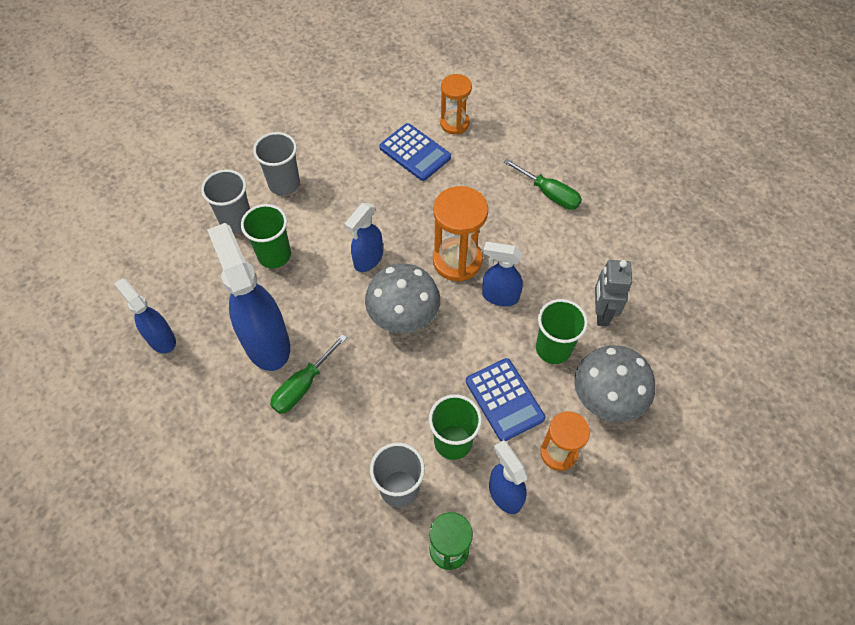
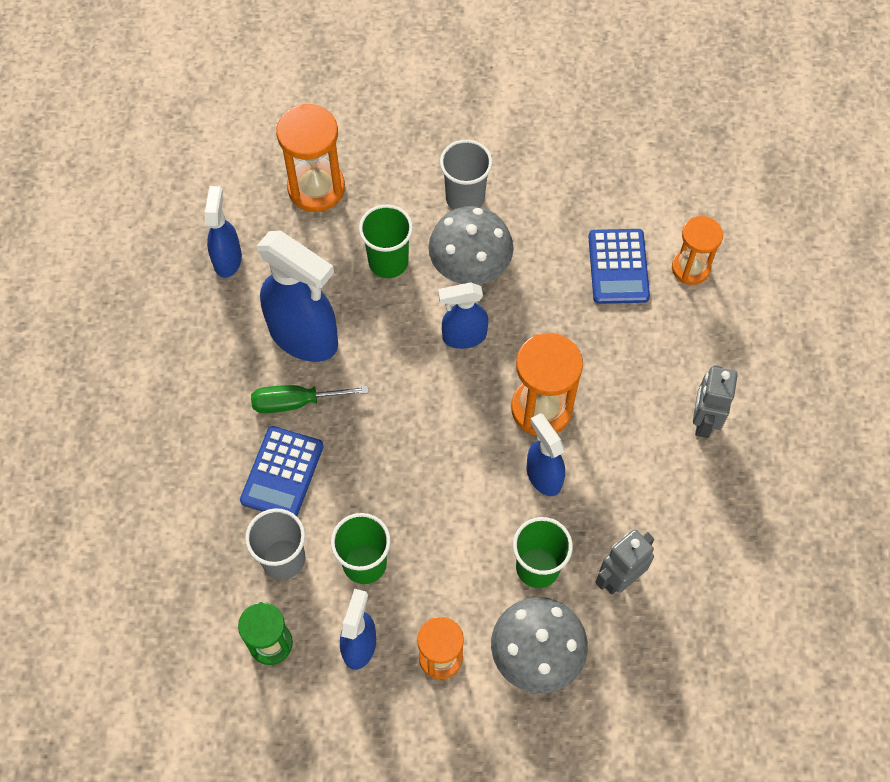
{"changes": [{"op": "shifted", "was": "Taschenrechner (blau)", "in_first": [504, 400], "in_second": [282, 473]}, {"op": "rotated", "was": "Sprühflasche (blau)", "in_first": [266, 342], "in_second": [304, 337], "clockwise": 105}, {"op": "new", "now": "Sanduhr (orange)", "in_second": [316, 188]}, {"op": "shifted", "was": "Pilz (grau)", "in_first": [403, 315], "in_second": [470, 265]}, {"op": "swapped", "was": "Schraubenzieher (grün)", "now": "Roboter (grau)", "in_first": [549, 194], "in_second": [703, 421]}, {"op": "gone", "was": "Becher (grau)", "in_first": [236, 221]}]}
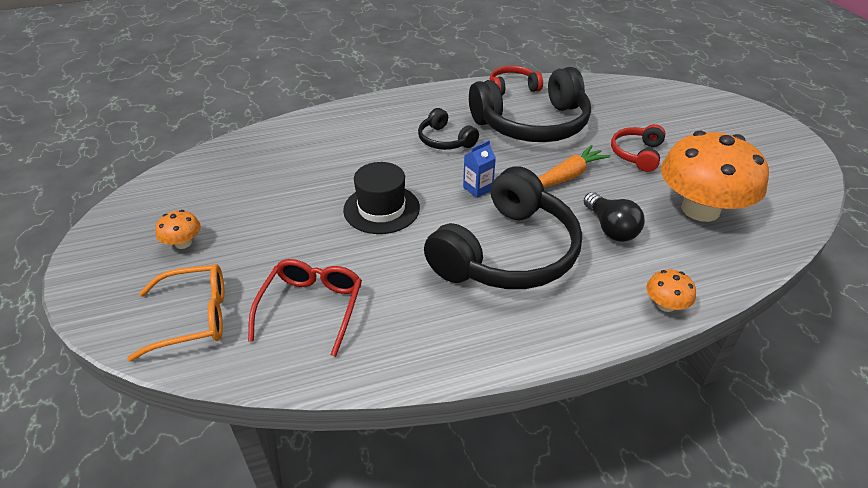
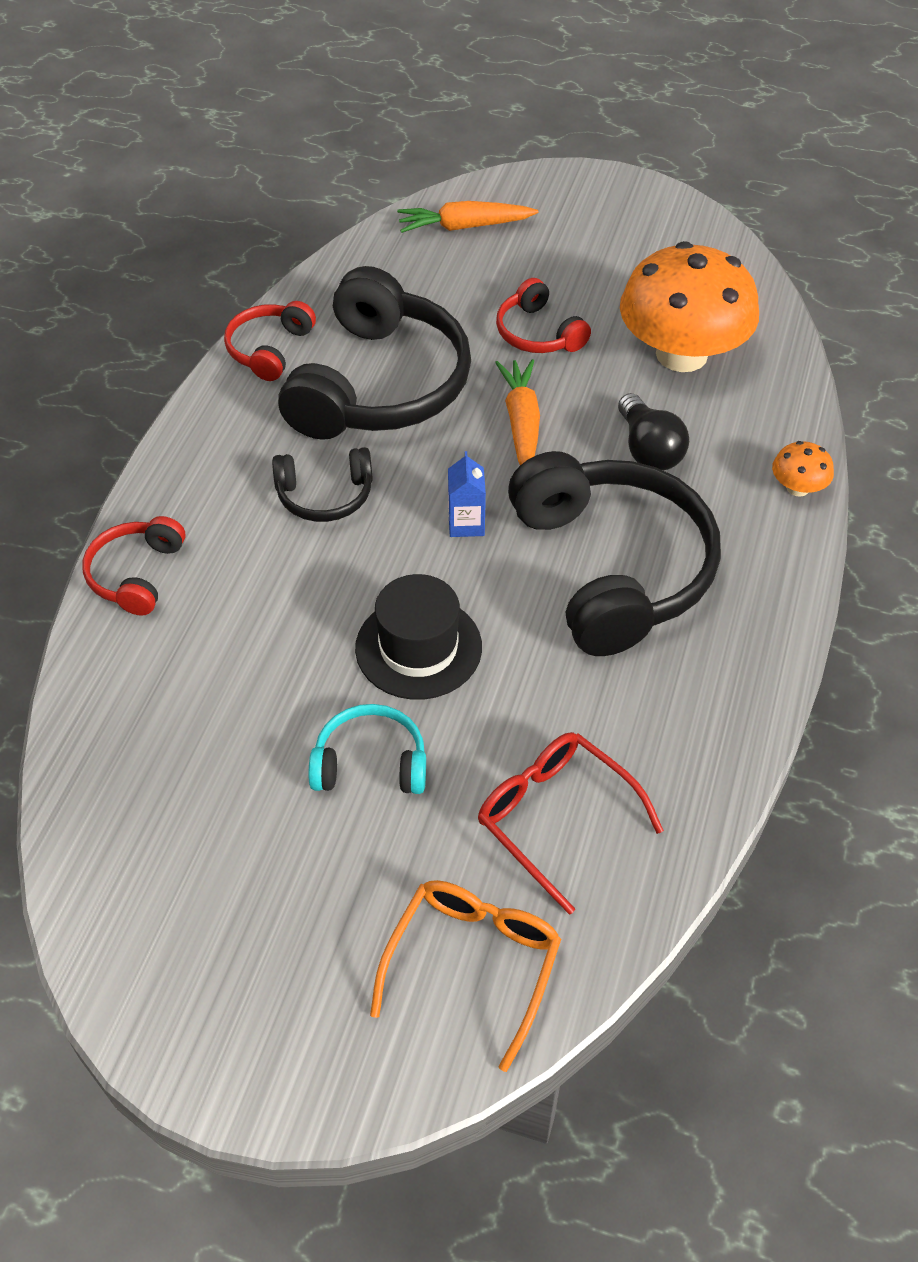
{"changes": [{"op": "new", "now": "Kopfhörer (rot)", "in_second": [136, 574]}, {"op": "new", "now": "Kopfhörer (türkis)", "in_second": [370, 763]}, {"op": "new", "now": "Karotte (orange)", "in_second": [464, 226]}, {"op": "rotated", "was": "Glühbirne (schwarz)", "in_first": [610, 228], "in_second": [648, 449], "clockwise": 60}, {"op": "gone", "was": "Pilz (orange)", "in_first": [183, 243]}]}
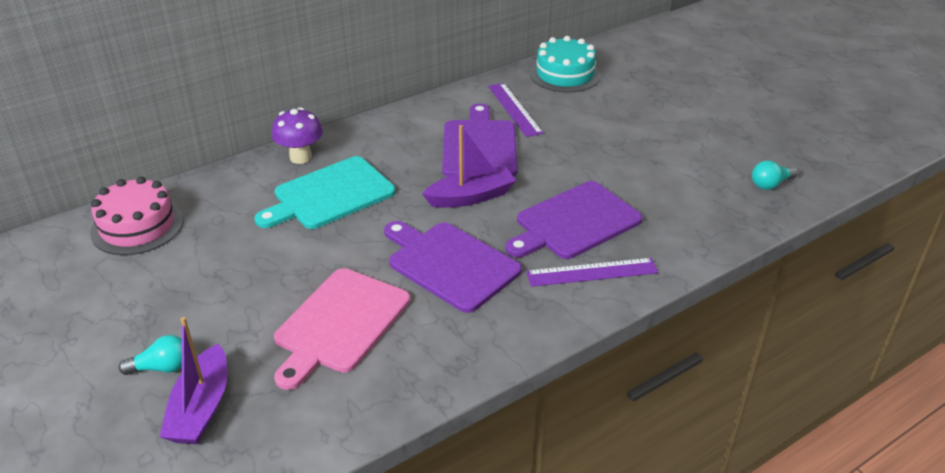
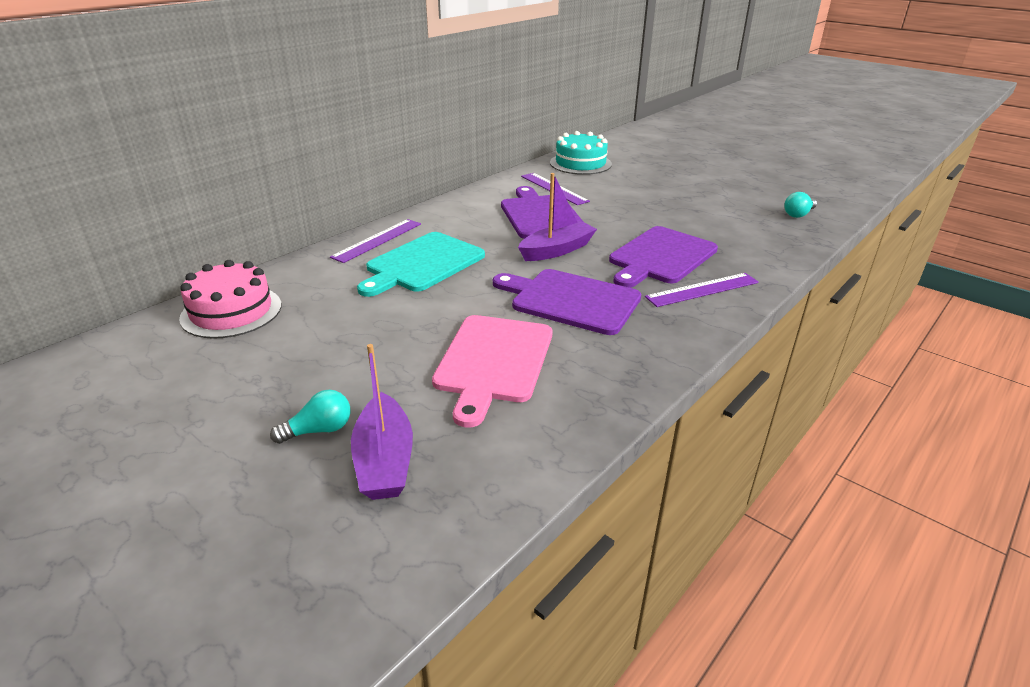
{"changes": [{"op": "swapped", "was": "Pilz (lila)", "now": "Lineal (lila)", "in_first": [300, 157], "in_second": [377, 240]}]}
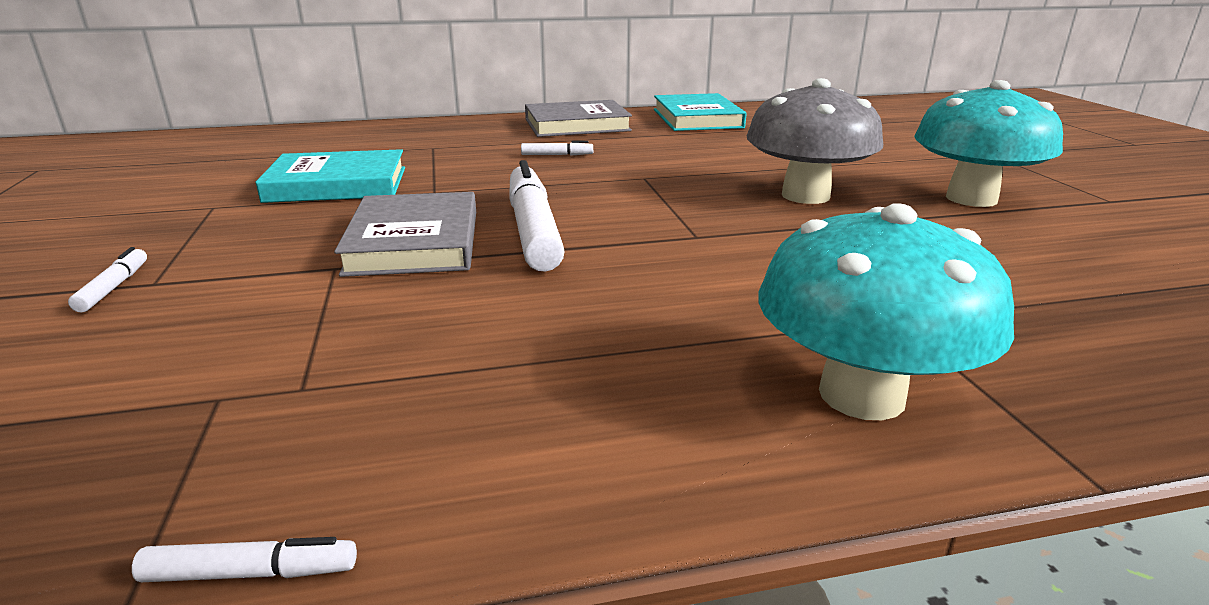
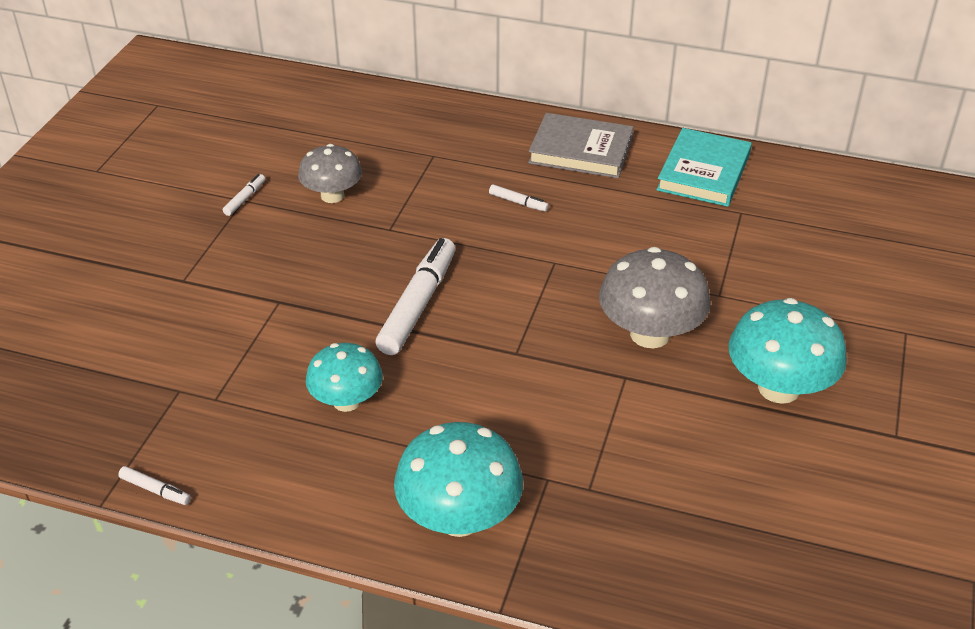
{"changes": [{"op": "shifted", "was": "Filzstift (weiß)", "in_first": [114, 287], "in_second": [245, 199]}, {"op": "swapped", "was": "Buch (türkis)", "now": "Pilz (grau)", "in_first": [337, 184], "in_second": [332, 196]}, {"op": "new", "now": "Pilz (türkis)", "in_second": [346, 401]}, {"op": "gone", "was": "Buch (grau)", "in_first": [414, 242]}]}
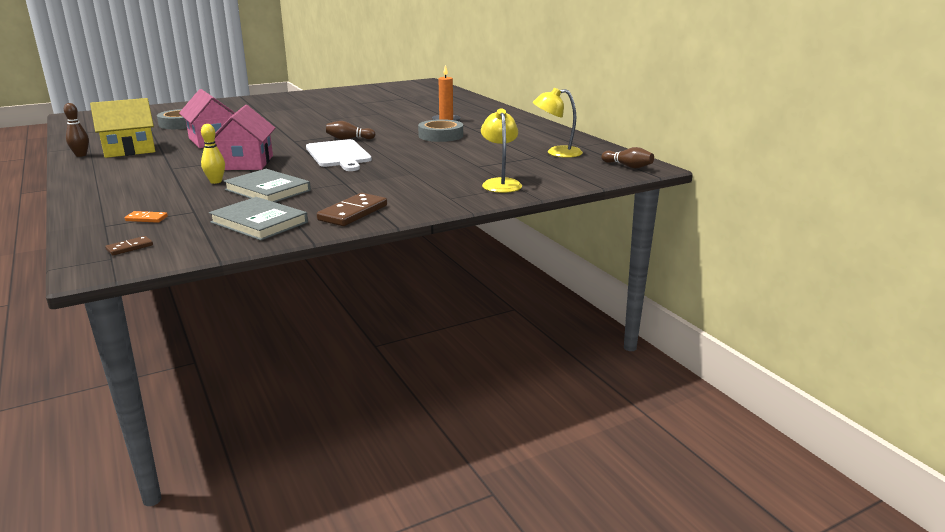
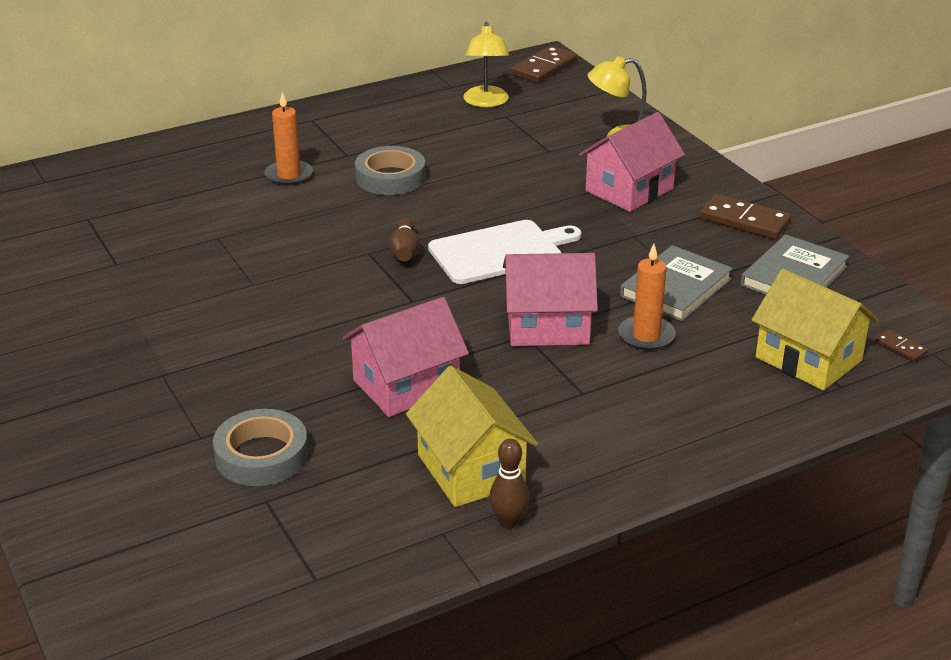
{"changes": [{"op": "swapped", "was": "Bowlingkegel (braun)", "now": "Dominostein (braun)", "in_first": [628, 166], "in_second": [544, 68]}, {"op": "new", "now": "Haus (rosa)", "in_second": [629, 190]}, {"op": "swapped", "was": "Bowlingkegel (gelb)", "now": "Kerze (orange)", "in_first": [216, 181], "in_second": [646, 336]}, {"op": "swapped", "was": "Dominostein (orange)", "now": "Haus (gelb)", "in_first": [146, 219], "in_second": [808, 359]}]}
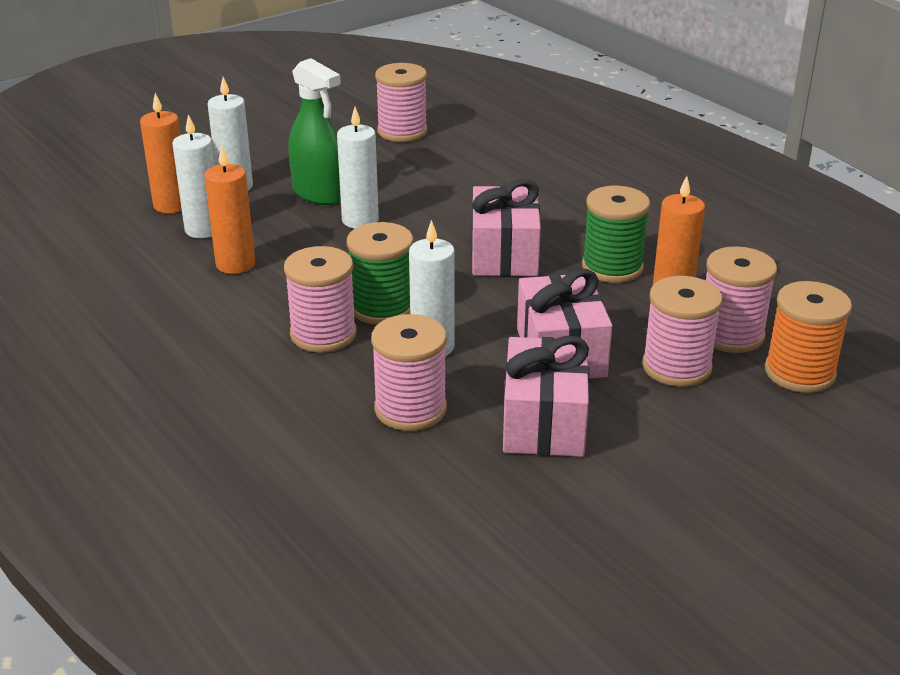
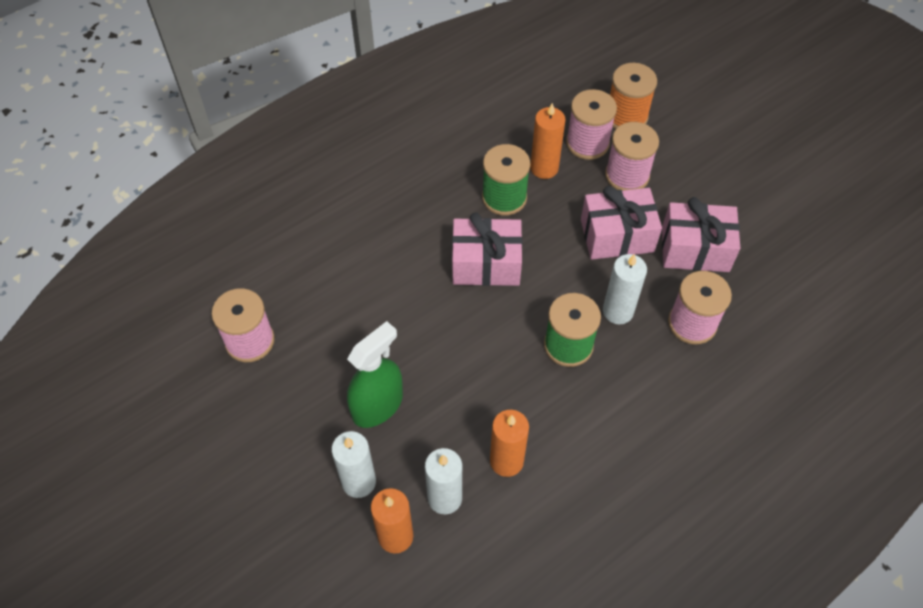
{"changes": [{"op": "gone", "was": "Garnrolle (rosa)", "in_first": [323, 334]}, {"op": "gone", "was": "Kerze (weiß)", "in_first": [360, 220]}]}
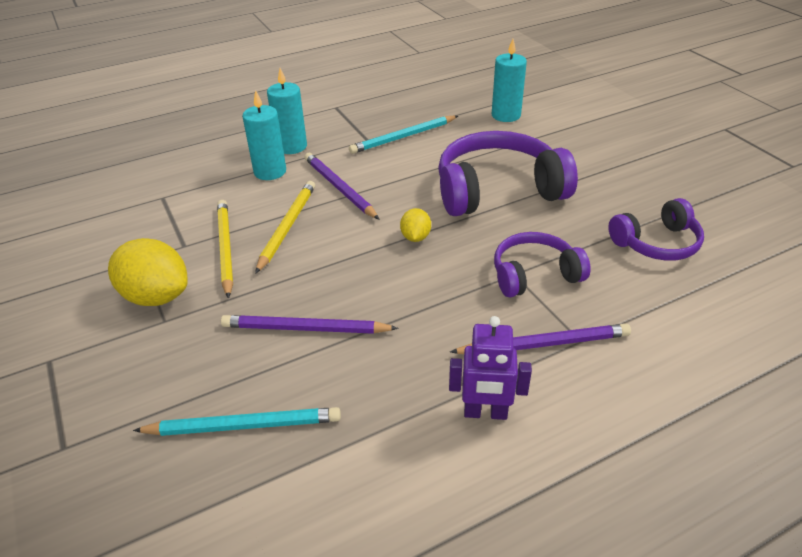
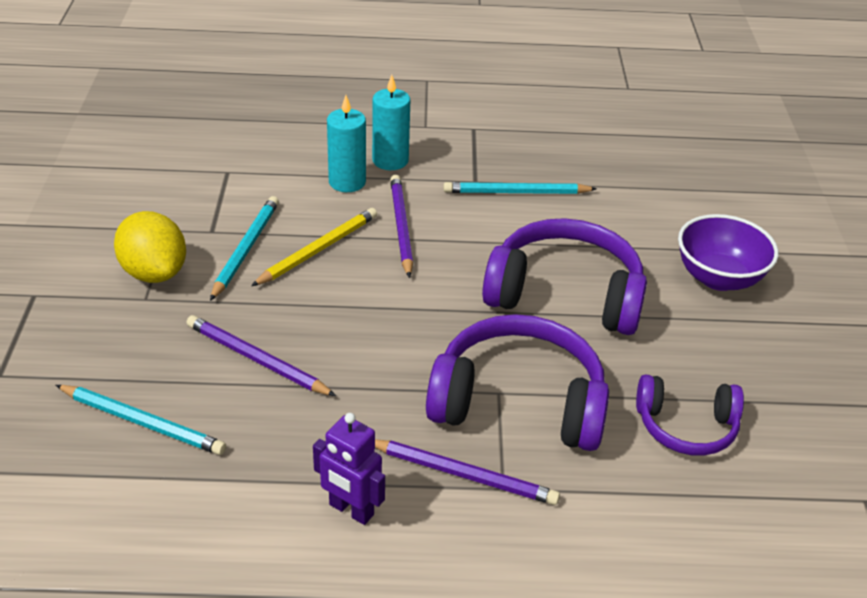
{"changes": [{"op": "repainted", "was": "Bleistift (gelb)", "now": "Bleistift (türkis)", "in_first": [225, 248], "in_second": [245, 249]}, {"op": "scaled", "was": "Kopfhörer (lila)", "in_first": [534, 275], "in_second": [518, 403], "ratio": 1.7}, {"op": "new", "now": "Schüssel (lila)", "in_second": [718, 278]}, {"op": "gone", "was": "Zitrone (gelb)", "in_first": [415, 237]}, {"op": "gone", "was": "Kerze (türkis)", "in_first": [506, 115]}]}
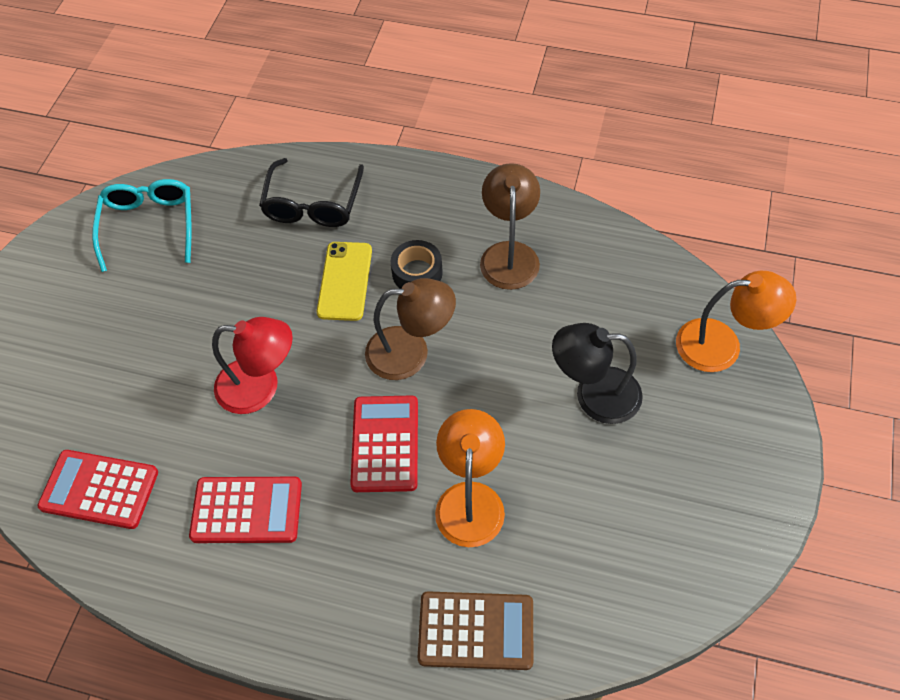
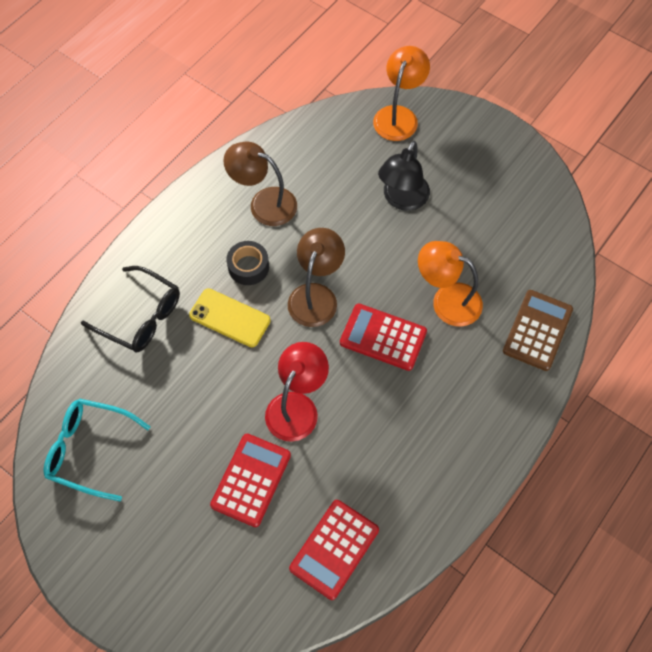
{"changes": [{"op": "shifted", "was": "Taschenrechner (rot)", "in_first": [247, 510], "in_second": [251, 480]}]}
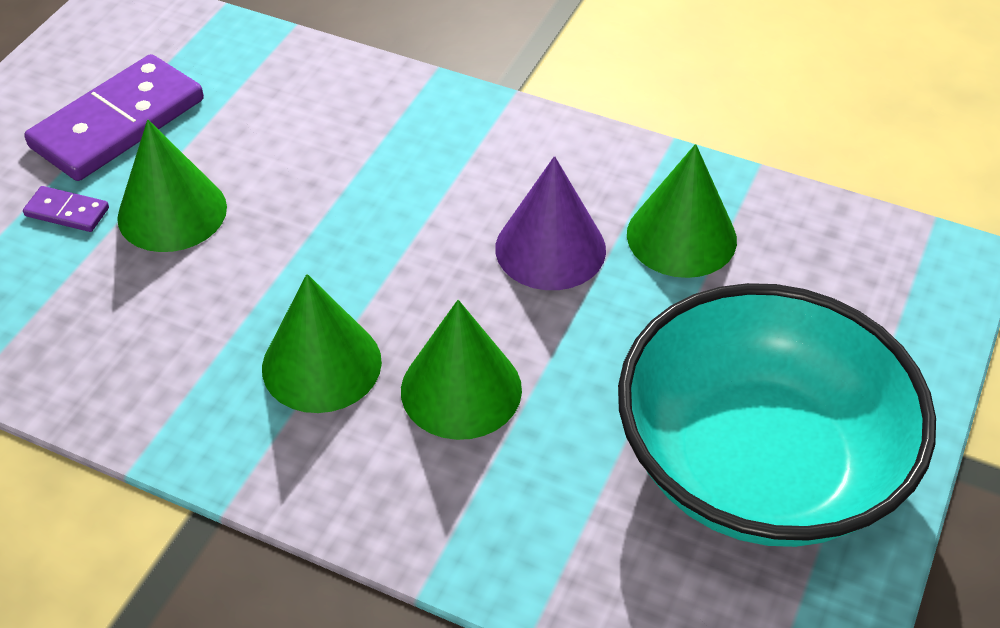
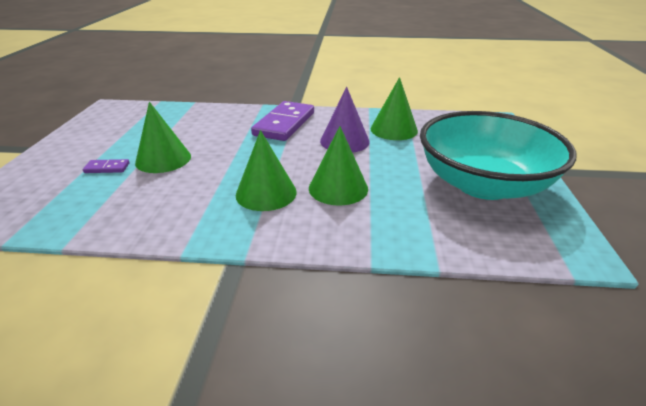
{"changes": [{"op": "shifted", "was": "Dominostein (lila)", "in_first": [118, 123], "in_second": [284, 124]}]}
